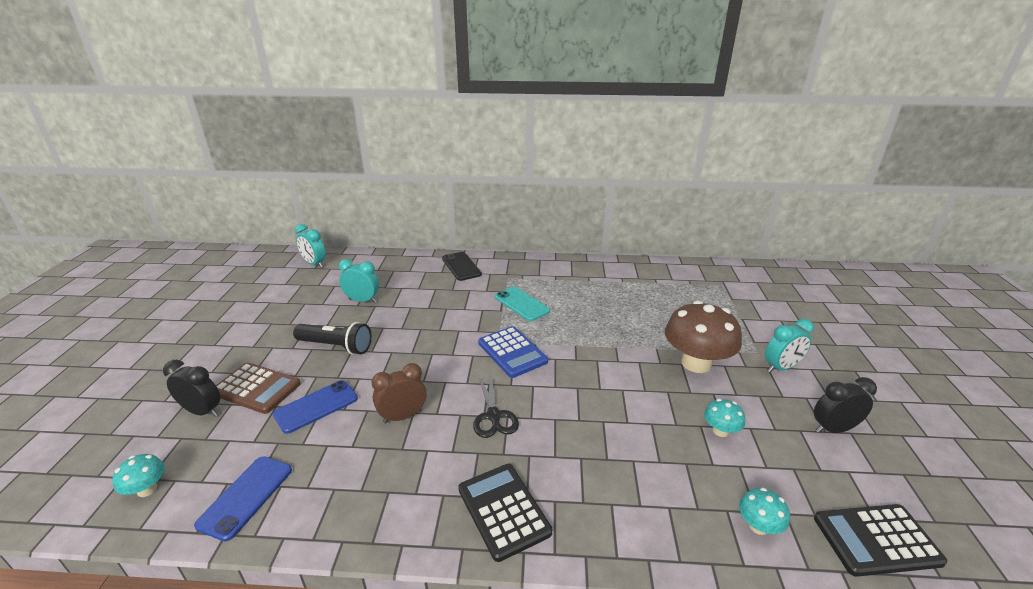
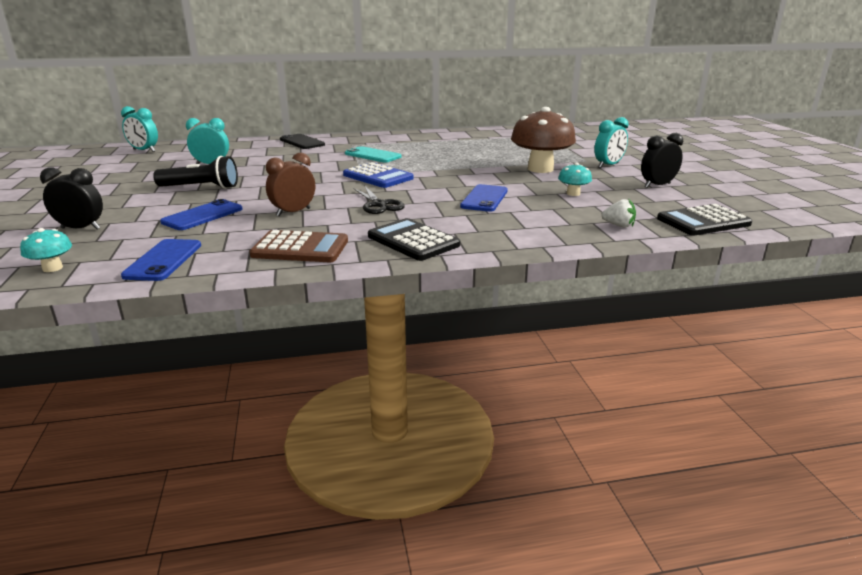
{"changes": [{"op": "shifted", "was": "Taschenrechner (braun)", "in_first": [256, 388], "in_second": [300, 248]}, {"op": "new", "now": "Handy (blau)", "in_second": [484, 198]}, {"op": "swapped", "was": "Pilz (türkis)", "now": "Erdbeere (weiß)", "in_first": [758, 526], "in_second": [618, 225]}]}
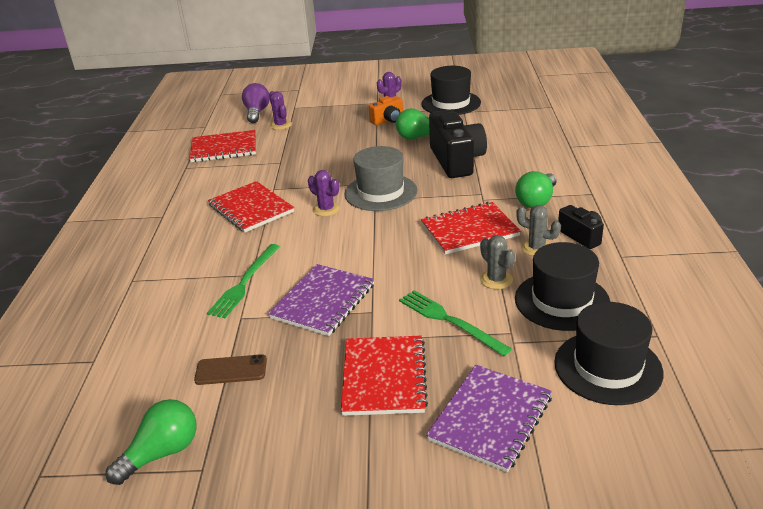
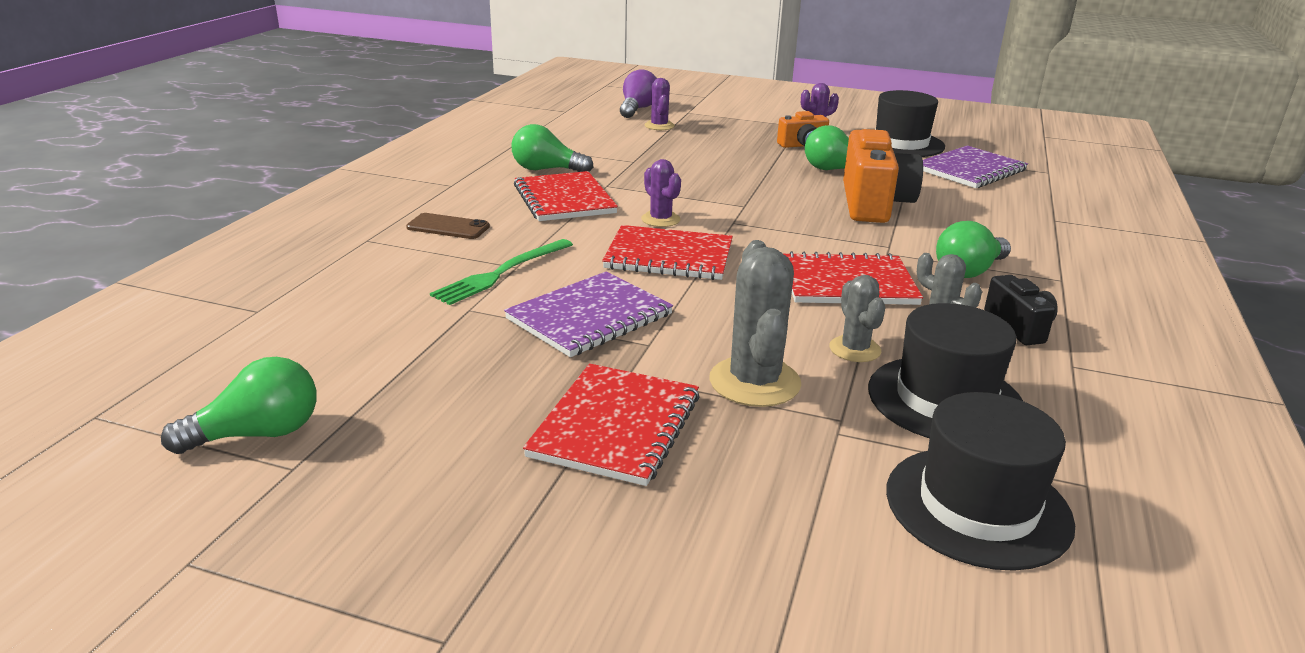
{"changes": [{"op": "shifted", "was": "Handy (braun)", "in_first": [231, 370], "in_second": [448, 227]}, {"op": "new", "now": "Glühbirne (grün)", "in_second": [546, 170]}, {"op": "shifted", "was": "Notizbuch (rot)", "in_first": [224, 148], "in_second": [669, 256]}, {"op": "swapped", "was": "Gabel (grün)", "now": "Kaktus (grau)", "in_first": [449, 321], "in_second": [754, 382]}, {"op": "repainted", "was": "Kamera (schwarz)", "now": "Kamera (orange)", "in_first": [456, 161], "in_second": [873, 204]}, {"op": "shifted", "was": "Notizbuch (lila)", "in_first": [490, 418], "in_second": [970, 170]}, {"op": "gone", "was": "Hut (grau)", "in_first": [380, 192]}]}
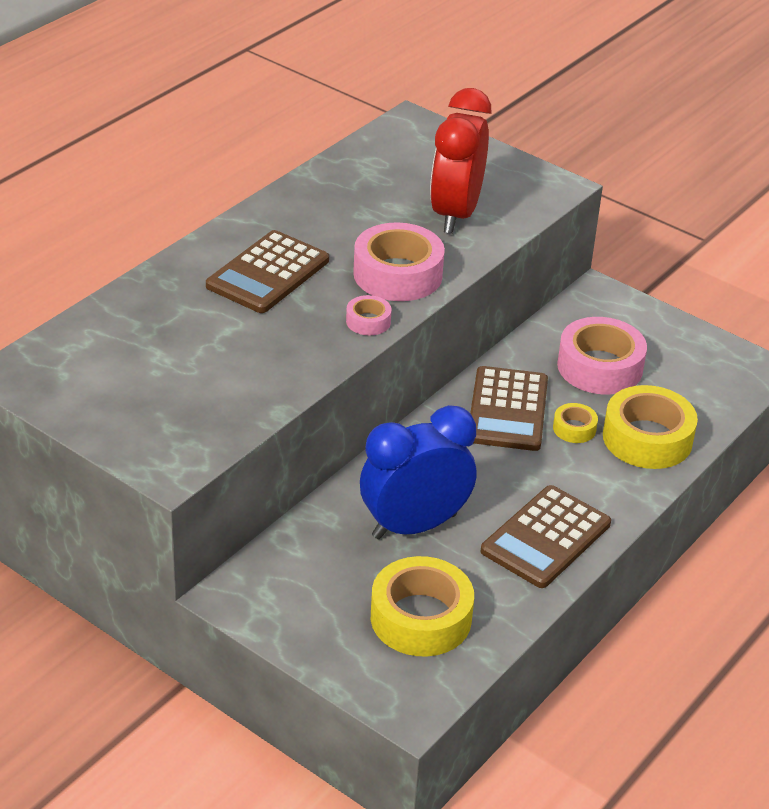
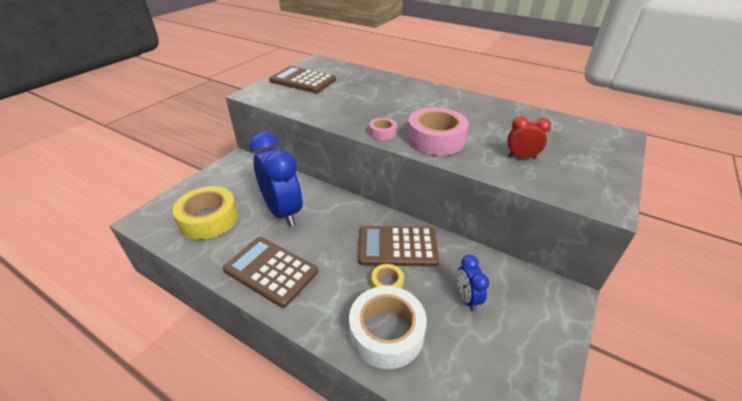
{"changes": [{"op": "shifted", "was": "Taschenrechner (braun)", "in_first": [268, 273], "in_second": [303, 80]}, {"op": "repainted", "was": "Klebeband (gelb)", "now": "Klebeband (weiß)", "in_first": [647, 438], "in_second": [386, 332]}, {"op": "swapped", "was": "Klebeband (rosa)", "now": "Wecker (blau)", "in_first": [600, 367], "in_second": [467, 298]}, {"op": "scaled", "was": "Wecker (rot)", "in_first": [455, 214], "in_second": [521, 157], "ratio": 0.48}]}
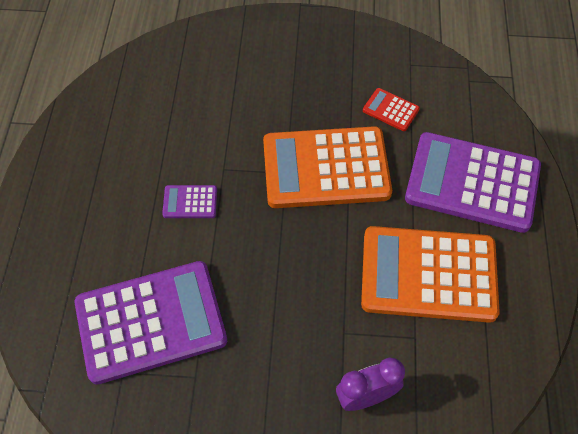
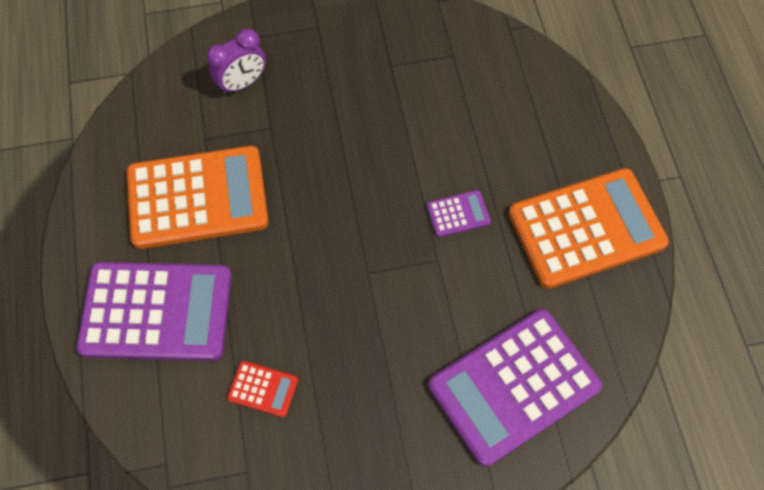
{"changes": [{"op": "shifted", "was": "Taschenrechner (lila)", "in_first": [151, 322], "in_second": [513, 386]}, {"op": "shifted", "was": "Taschenrechner (orange)", "in_first": [326, 168], "in_second": [586, 229]}]}
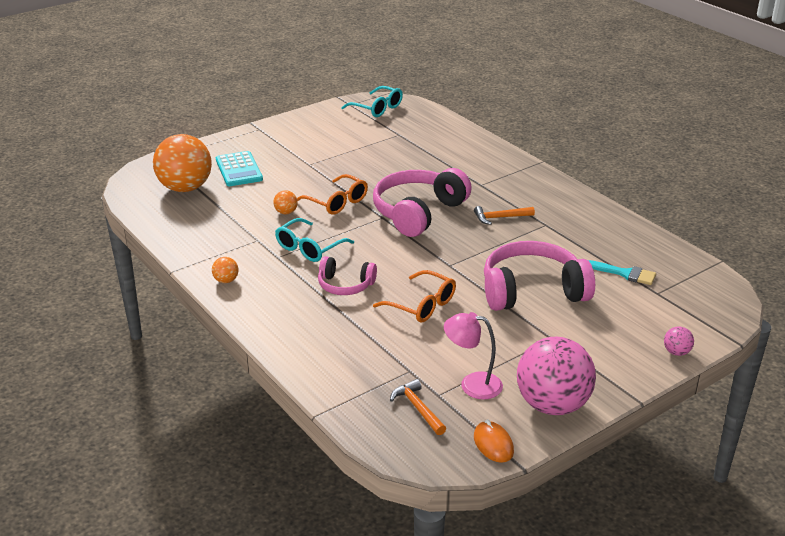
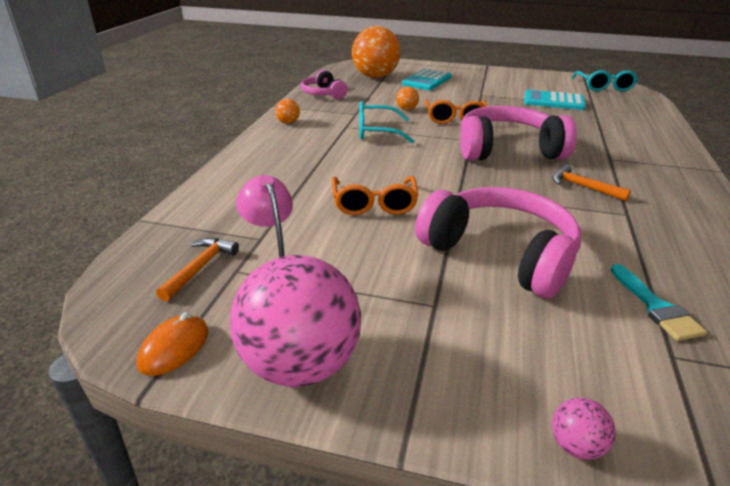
{"changes": [{"op": "shifted", "was": "Kopfhörer (rosa)", "in_first": [345, 285], "in_second": [323, 94]}, {"op": "new", "now": "Taschenrechner (türkis)", "in_second": [553, 101]}]}
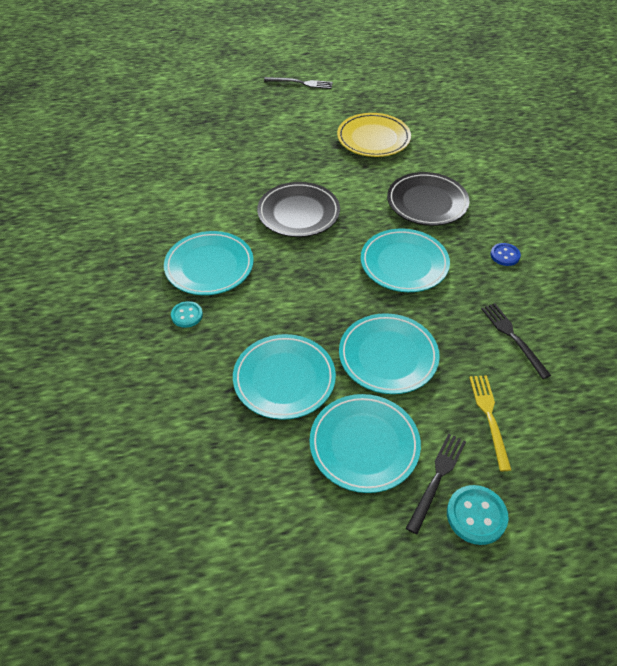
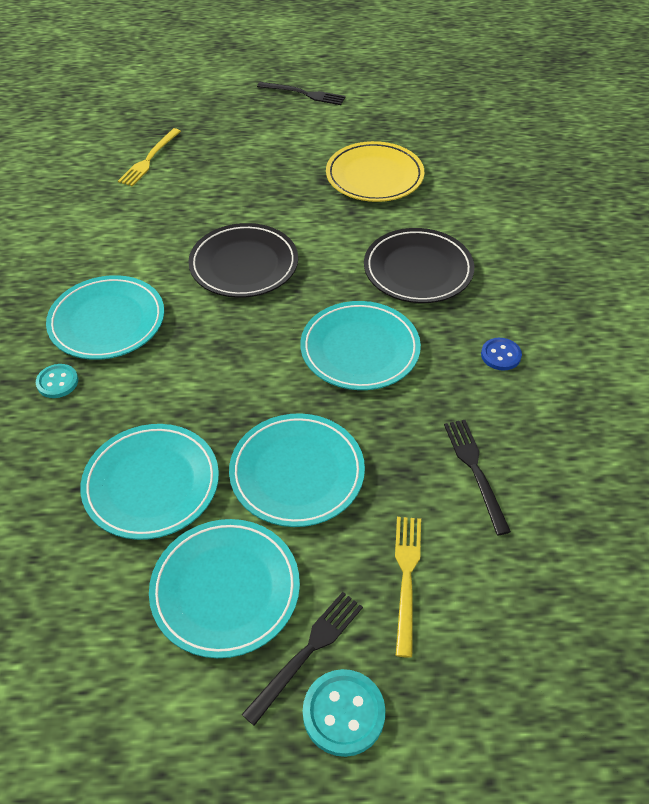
{"changes": [{"op": "new", "now": "Gabel (gelb)", "in_second": [149, 159]}]}
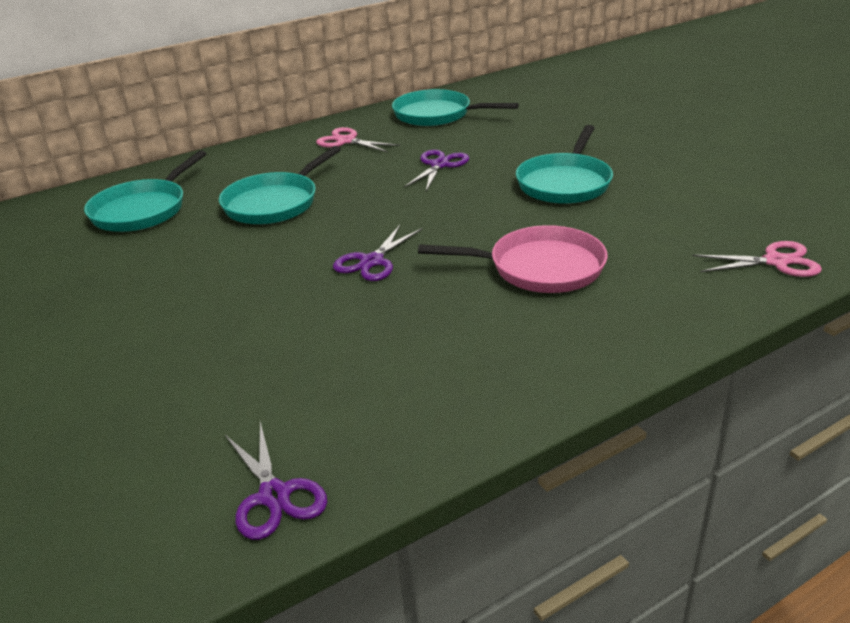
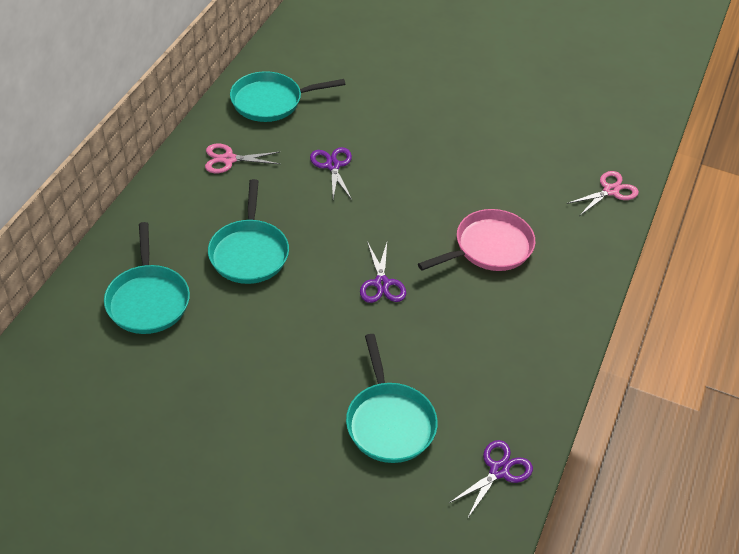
{"changes": [{"op": "shifted", "was": "Pfanne (türkis)", "in_first": [565, 183], "in_second": [389, 422]}, {"op": "rotated", "was": "Schere (lila)", "in_first": [274, 495], "in_second": [499, 471], "clockwise": -75}]}
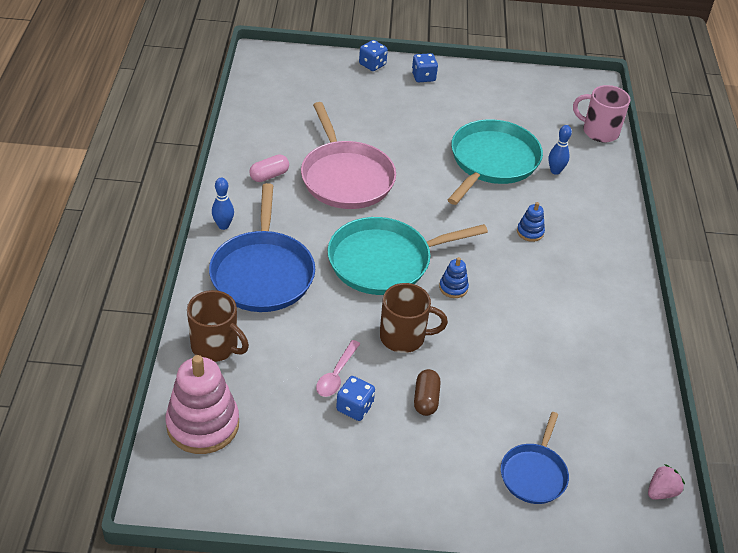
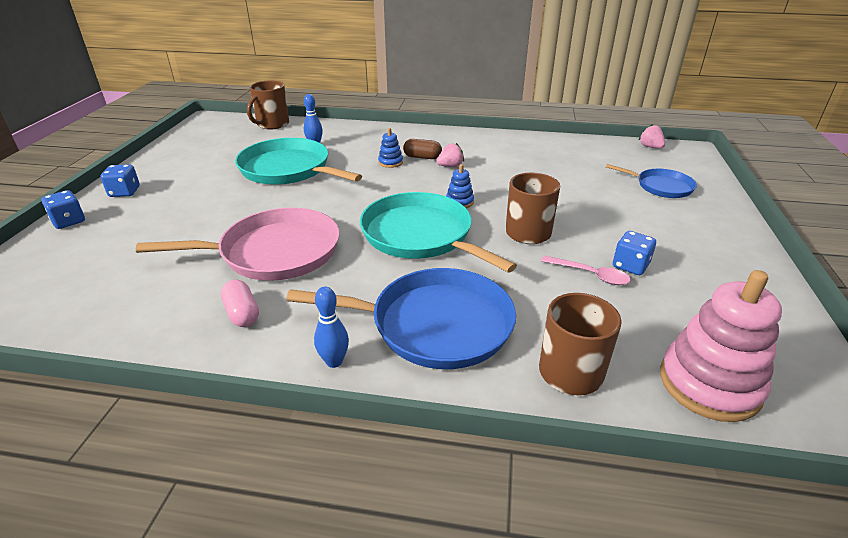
{"changes": [{"op": "repainted", "was": "Tasse (rosa)", "now": "Tasse (braun)", "in_first": [599, 131], "in_second": [272, 124]}, {"op": "rotated", "was": "Pfanne (türkis)", "in_first": [384, 261], "in_second": [420, 235], "clockwise": 150}, {"op": "shifted", "was": "Kapsel (braun)", "in_first": [426, 399], "in_second": [422, 157]}, {"op": "new", "now": "Erdbeere (rosa)", "in_second": [450, 166]}]}
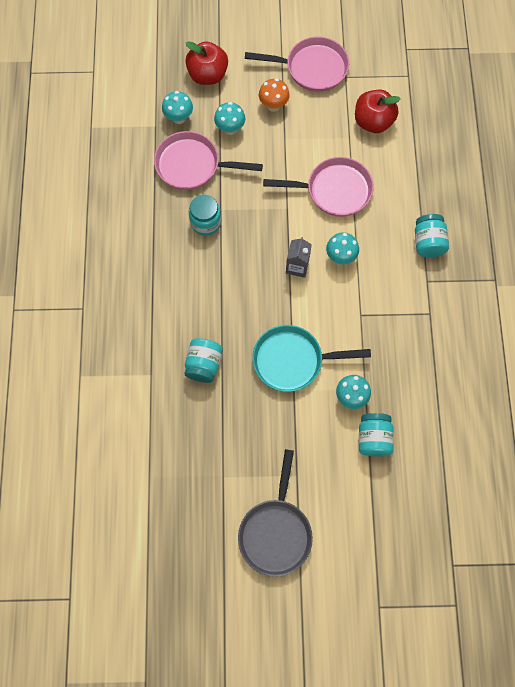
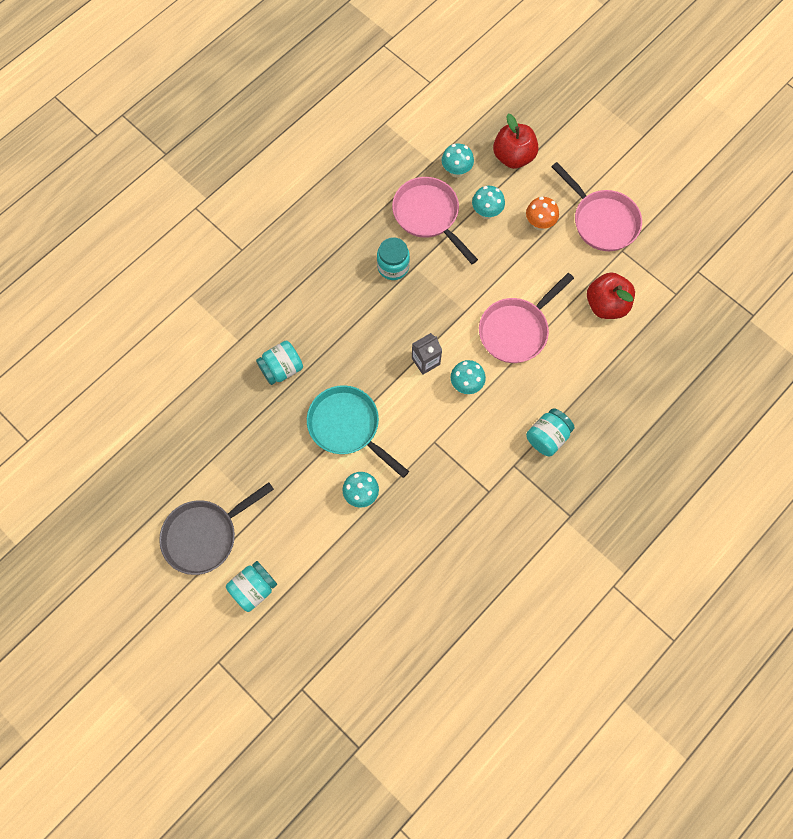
{"changes": [{"op": "shifted", "was": "Einmachglas (türkis)", "in_first": [373, 438], "in_second": [254, 588]}, {"op": "rotated", "was": "Pfanne (rosa)", "in_first": [334, 190], "in_second": [516, 330], "clockwise": 90}]}
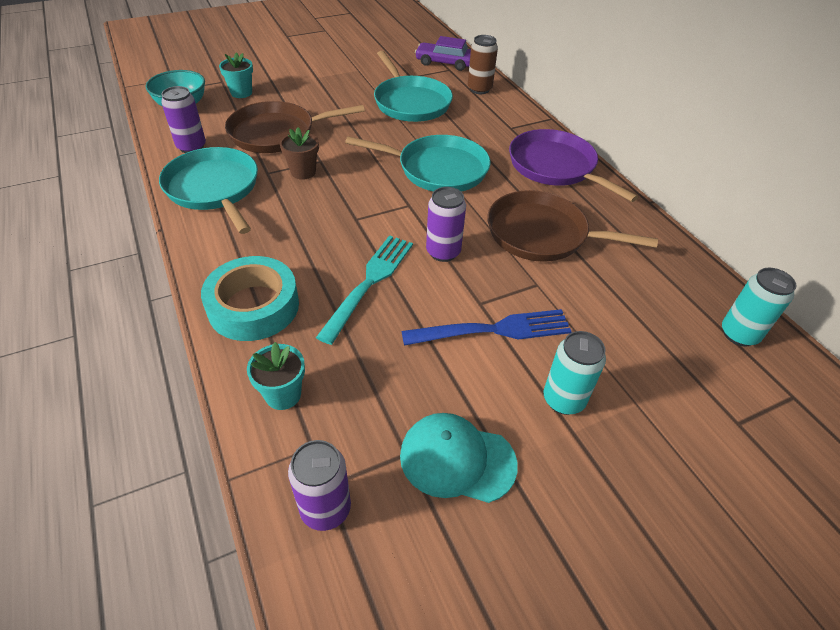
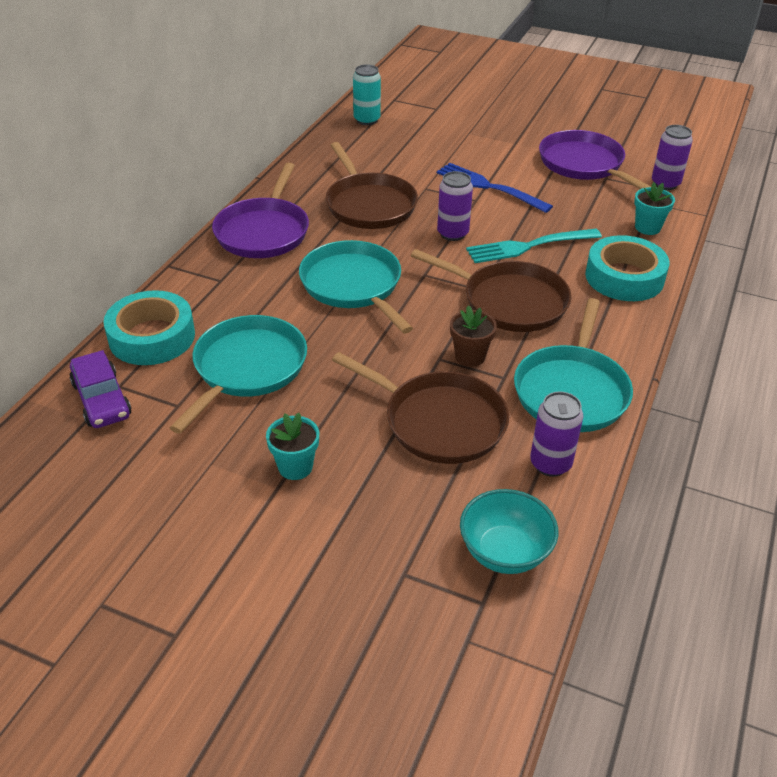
{"changes": [{"op": "swapped", "was": "Dose (braun)", "now": "Klebeband (türkis)", "in_first": [479, 89], "in_second": [152, 337]}, {"op": "shifted", "was": "Blumentopf (türkis)", "in_first": [241, 93], "in_second": [295, 467]}, {"op": "new", "now": "Pfanne (braun)", "in_second": [510, 301]}, {"op": "swapped", "was": "Kappe (türkis)", "now": "Pfanne (lila)", "in_first": [457, 459], "in_second": [583, 164]}, {"op": "gone", "was": "Dose (türkis)", "in_first": [563, 400]}]}
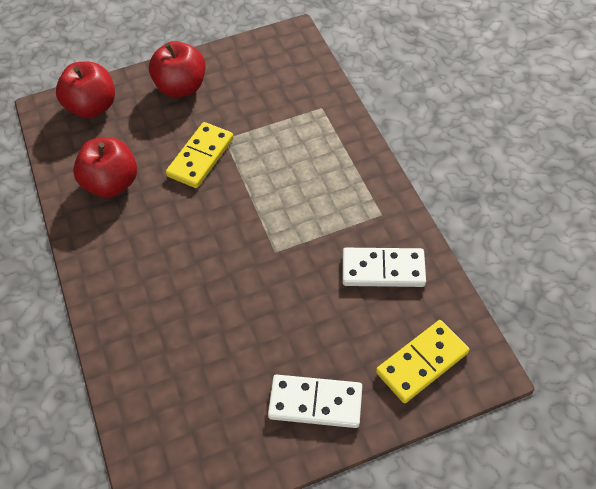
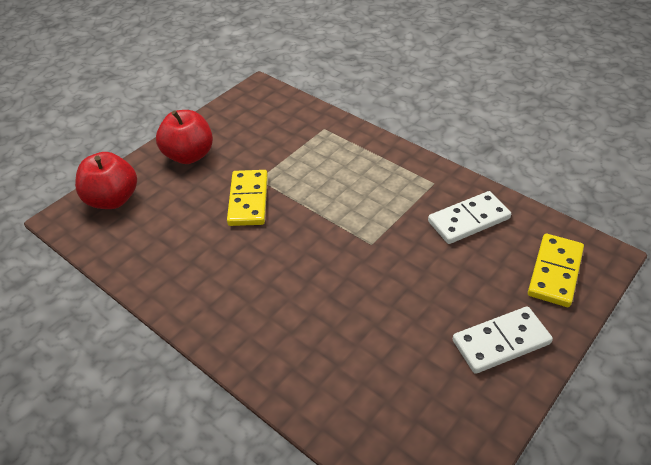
{"changes": [{"op": "gone", "was": "Apfel (rot)", "in_first": [112, 183]}]}
